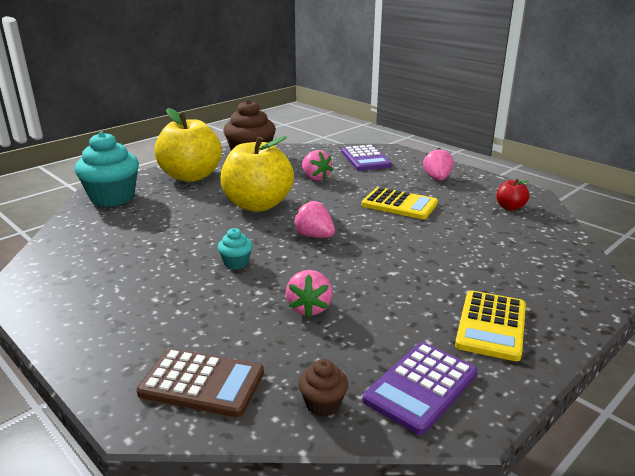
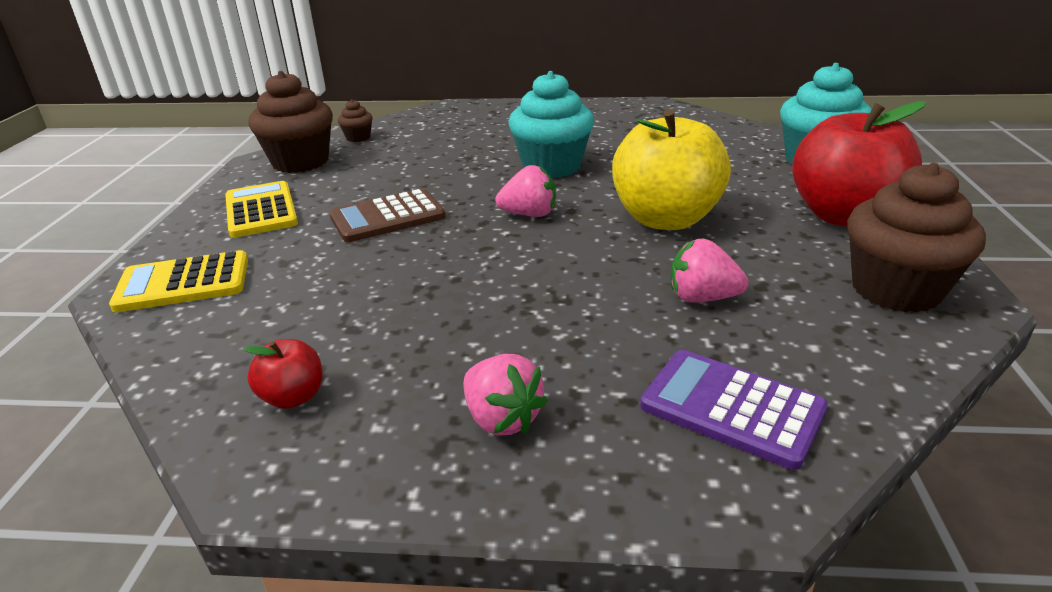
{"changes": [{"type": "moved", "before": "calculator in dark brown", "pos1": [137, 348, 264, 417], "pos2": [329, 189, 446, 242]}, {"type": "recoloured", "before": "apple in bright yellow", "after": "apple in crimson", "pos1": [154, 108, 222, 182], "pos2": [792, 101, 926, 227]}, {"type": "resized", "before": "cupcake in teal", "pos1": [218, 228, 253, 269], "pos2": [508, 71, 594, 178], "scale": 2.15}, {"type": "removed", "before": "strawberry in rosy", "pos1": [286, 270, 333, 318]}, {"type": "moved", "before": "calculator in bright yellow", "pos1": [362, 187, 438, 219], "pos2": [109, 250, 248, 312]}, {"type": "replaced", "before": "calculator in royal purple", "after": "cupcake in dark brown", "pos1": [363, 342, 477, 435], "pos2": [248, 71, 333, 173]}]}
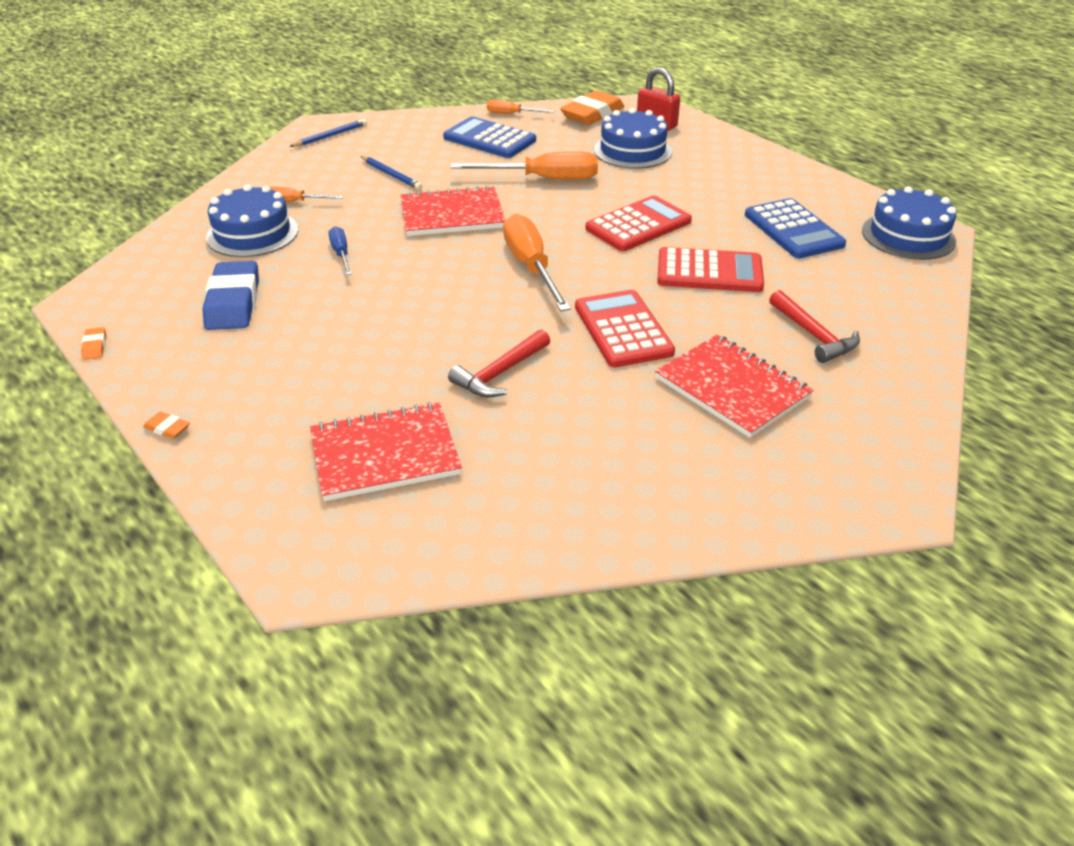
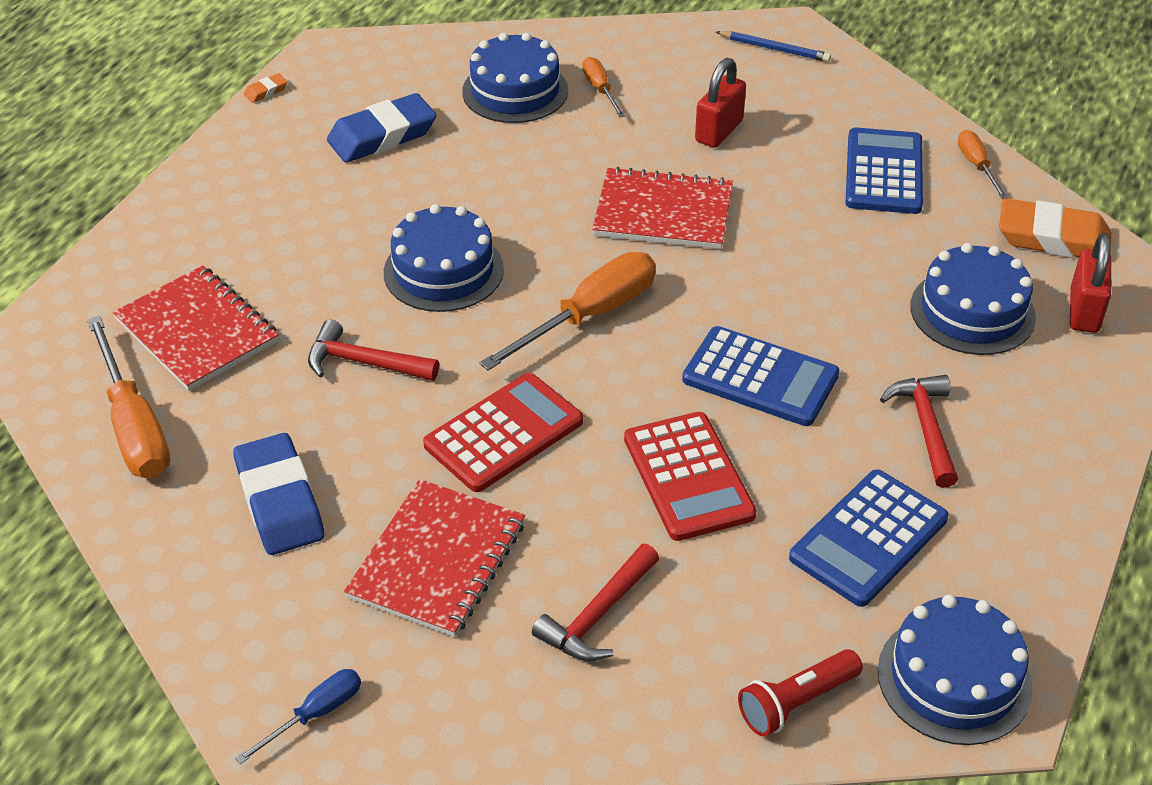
{"changes": [{"type": "removed", "before": "eraser in orange", "pos1": [143, 411, 190, 439]}, {"type": "moved", "before": "flat screwdriver in cobalt", "pos1": [329, 226, 352, 275], "pos2": [235, 669, 361, 764]}, {"type": "replaced", "before": "wooden pencil in cobalt", "after": "small lock in crimson", "pos1": [361, 156, 422, 190], "pos2": [695, 58, 746, 148]}, {"type": "turned", "before": "notepad in crimson", "pos1": [401, 185, 505, 236], "pos2": [592, 167, 733, 249], "turn": -45}, {"type": "moved", "before": "flat screwdriver in orange", "pos1": [451, 151, 598, 180], "pos2": [87, 316, 170, 478]}, {"type": "recoloured", "before": "calculator in crimson", "after": "calculator in cobalt", "pos1": [585, 196, 692, 251], "pos2": [682, 326, 839, 426]}, {"type": "added", "after": "eraser in cobalt", "pos2": [233, 433, 325, 555]}, {"type": "added", "after": "cake in cobalt", "pos2": [384, 204, 504, 312]}, {"type": "added", "after": "flashlight in crimson", "pos2": [738, 649, 863, 737]}, {"type": "added", "after": "carpenter's hammer in crimson", "pos2": [880, 375, 958, 488]}]}
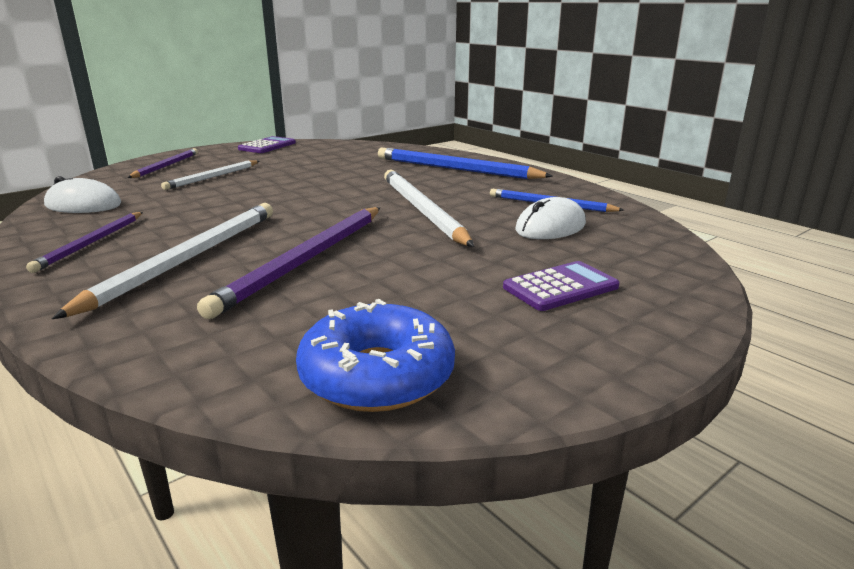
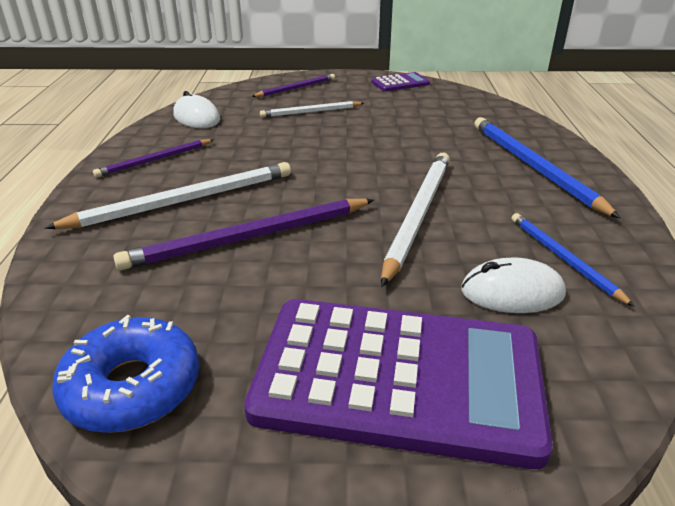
{"changes": [{"type": "resized", "before": "calculator in royal purple", "pos1": [503, 261, 619, 311], "pos2": [244, 299, 553, 469], "scale": 2.36}]}
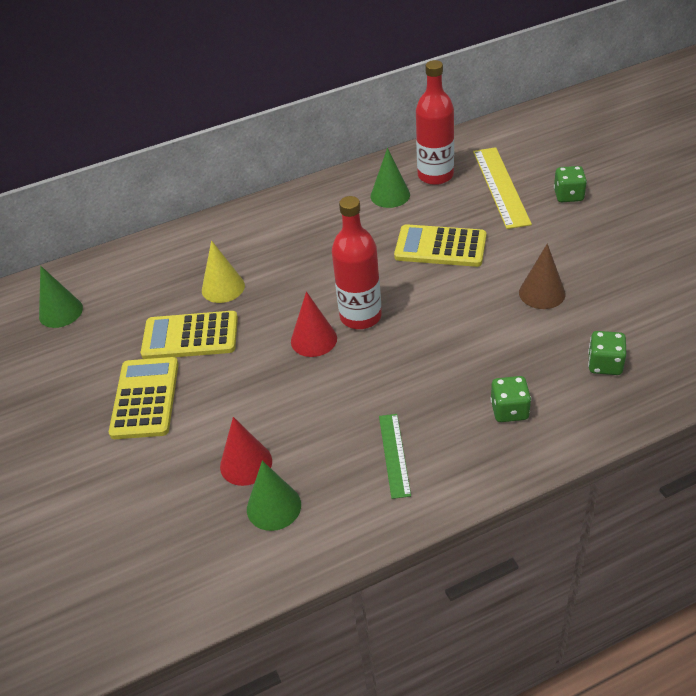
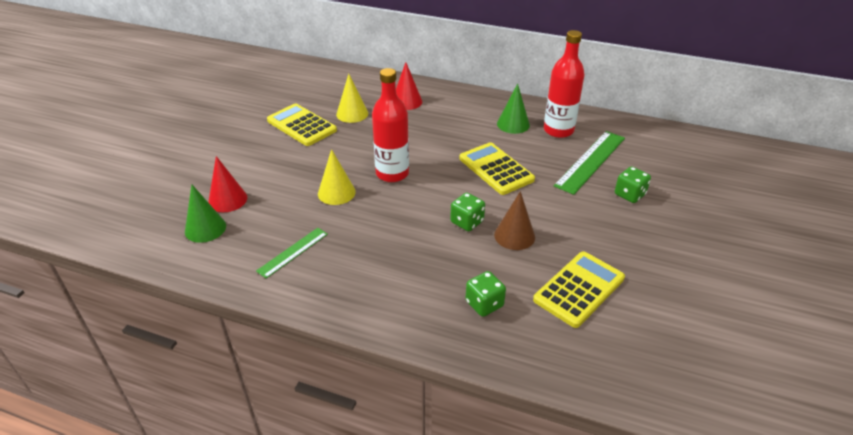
{"changes": [{"type": "removed", "before": "cone in emerald", "pos1": [39, 266, 83, 328]}, {"type": "moved", "before": "calculator in bright yellow", "pos1": [109, 357, 178, 439], "pos2": [533, 251, 625, 328]}, {"type": "moved", "before": "cone in crimson", "pos1": [291, 292, 337, 357], "pos2": [396, 62, 422, 110]}, {"type": "recoloured", "before": "ruler in bright yellow", "after": "ruler in emerald", "pos1": [473, 147, 532, 229], "pos2": [554, 131, 625, 195]}, {"type": "moved", "before": "die in emerald", "pos1": [490, 376, 531, 422], "pos2": [450, 193, 485, 231]}, {"type": "added", "after": "cone in bright yellow", "pos2": [318, 149, 356, 205]}]}
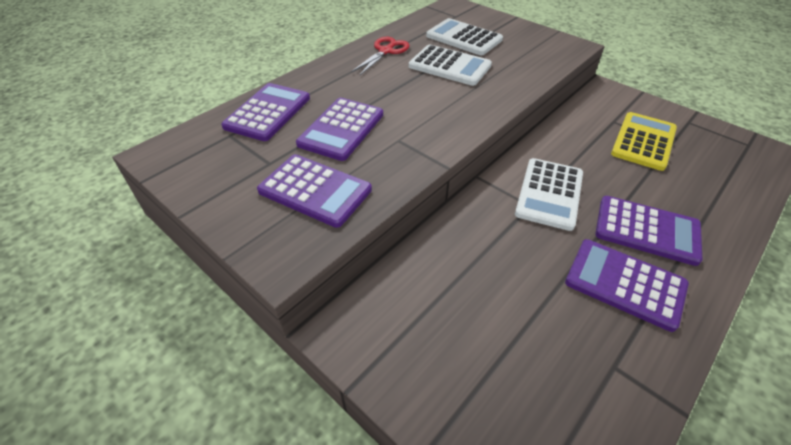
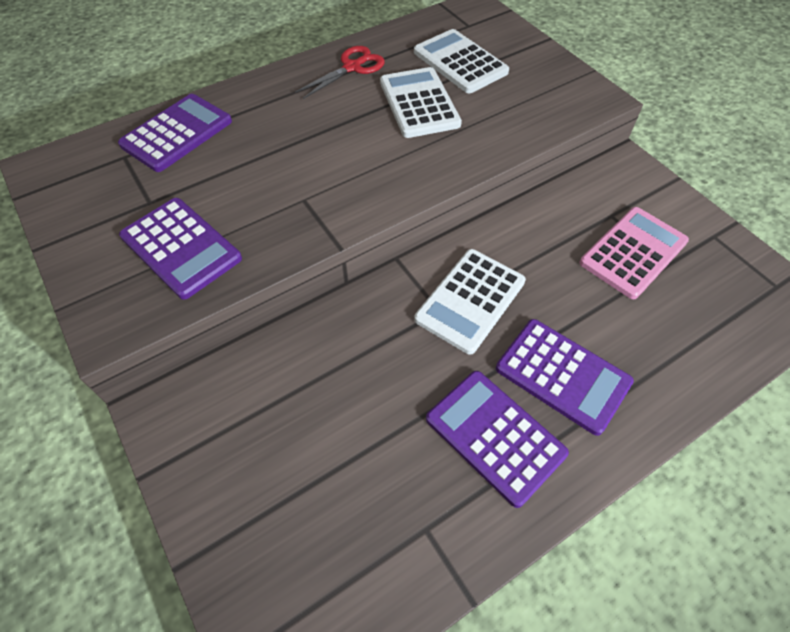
{"changes": [{"type": "removed", "before": "calculator in royal purple", "pos1": [296, 98, 383, 161]}, {"type": "turned", "before": "calculator in white", "pos1": [409, 44, 492, 86], "pos2": [380, 67, 462, 138], "turn": -150}, {"type": "recoloured", "before": "calculator in bright yellow", "after": "calculator in rosy", "pos1": [611, 112, 677, 171], "pos2": [580, 207, 689, 299]}]}
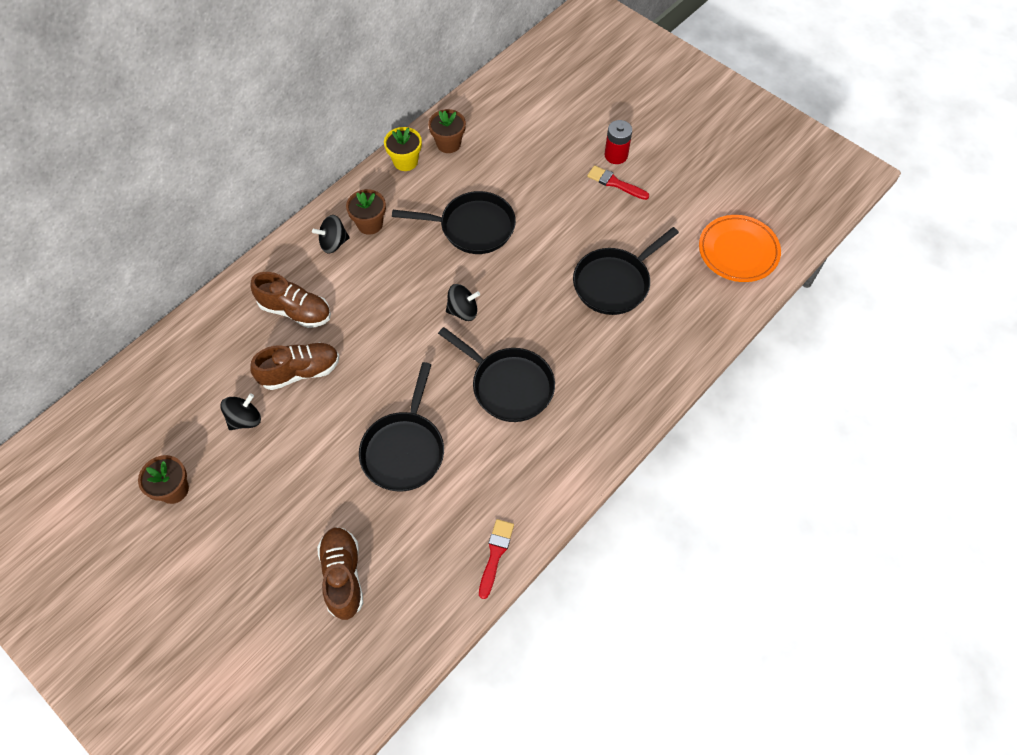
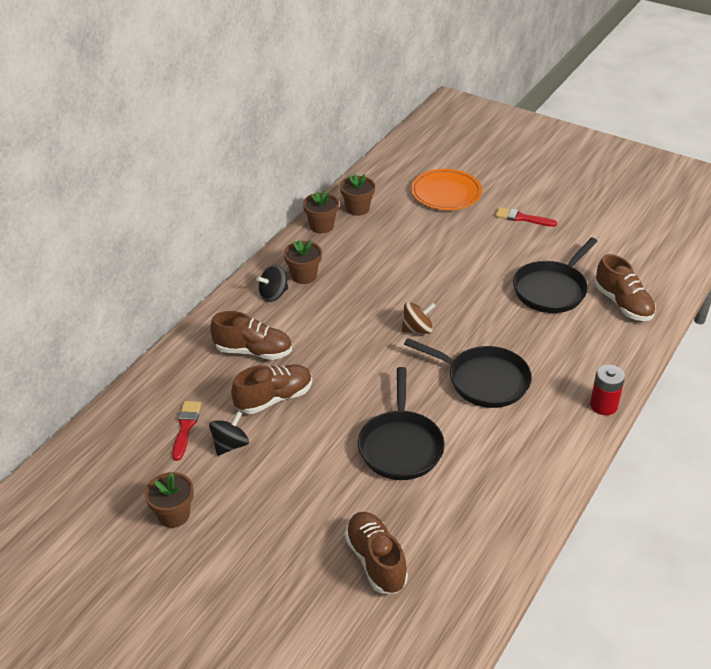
{"changes": [{"type": "recoloured", "before": "plant pot in bright yellow", "after": "plant pot in dark brown", "pos1": [384, 127, 422, 171], "pos2": [303, 190, 339, 233]}, {"type": "removed", "before": "frying pan in ebony", "pos1": [392, 191, 516, 254]}, {"type": "recoloured", "before": "whirligig in ebony", "after": "whirligig in dark brown", "pos1": [446, 284, 480, 321], "pos2": [402, 302, 435, 334]}, {"type": "moved", "before": "brush in crimson", "pos1": [479, 519, 514, 599], "pos2": [172, 401, 201, 461]}, {"type": "moved", "before": "battery in crimson", "pos1": [605, 120, 632, 164], "pos2": [590, 364, 625, 415]}, {"type": "moved", "before": "flat dish in orange", "pos1": [699, 215, 781, 282], "pos2": [411, 169, 482, 210]}, {"type": "added", "after": "lace-up shoe in dark brown", "pos2": [595, 254, 656, 321]}]}
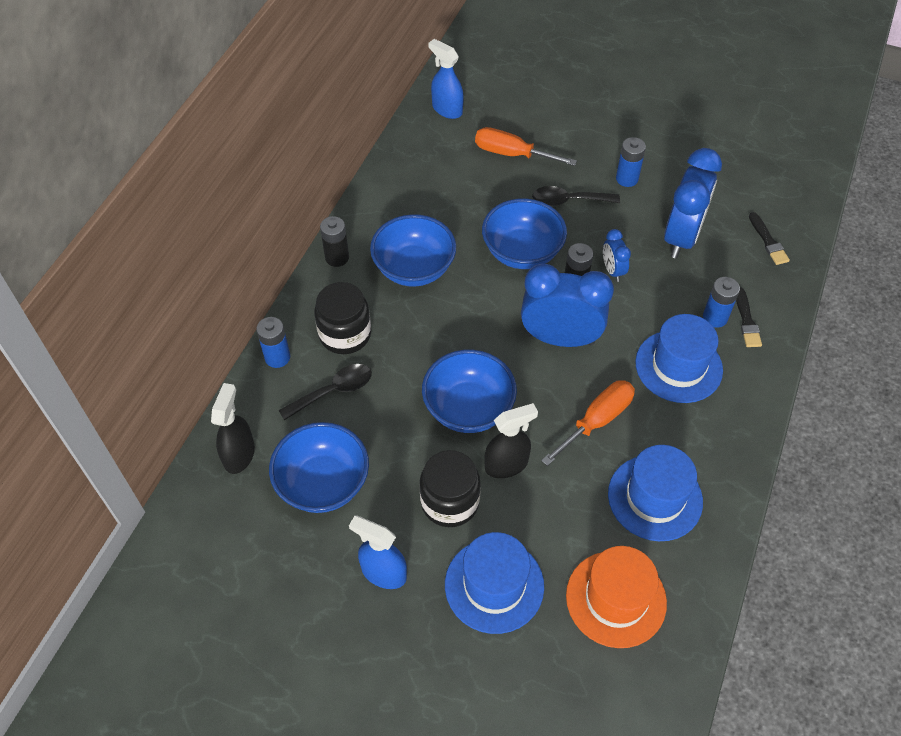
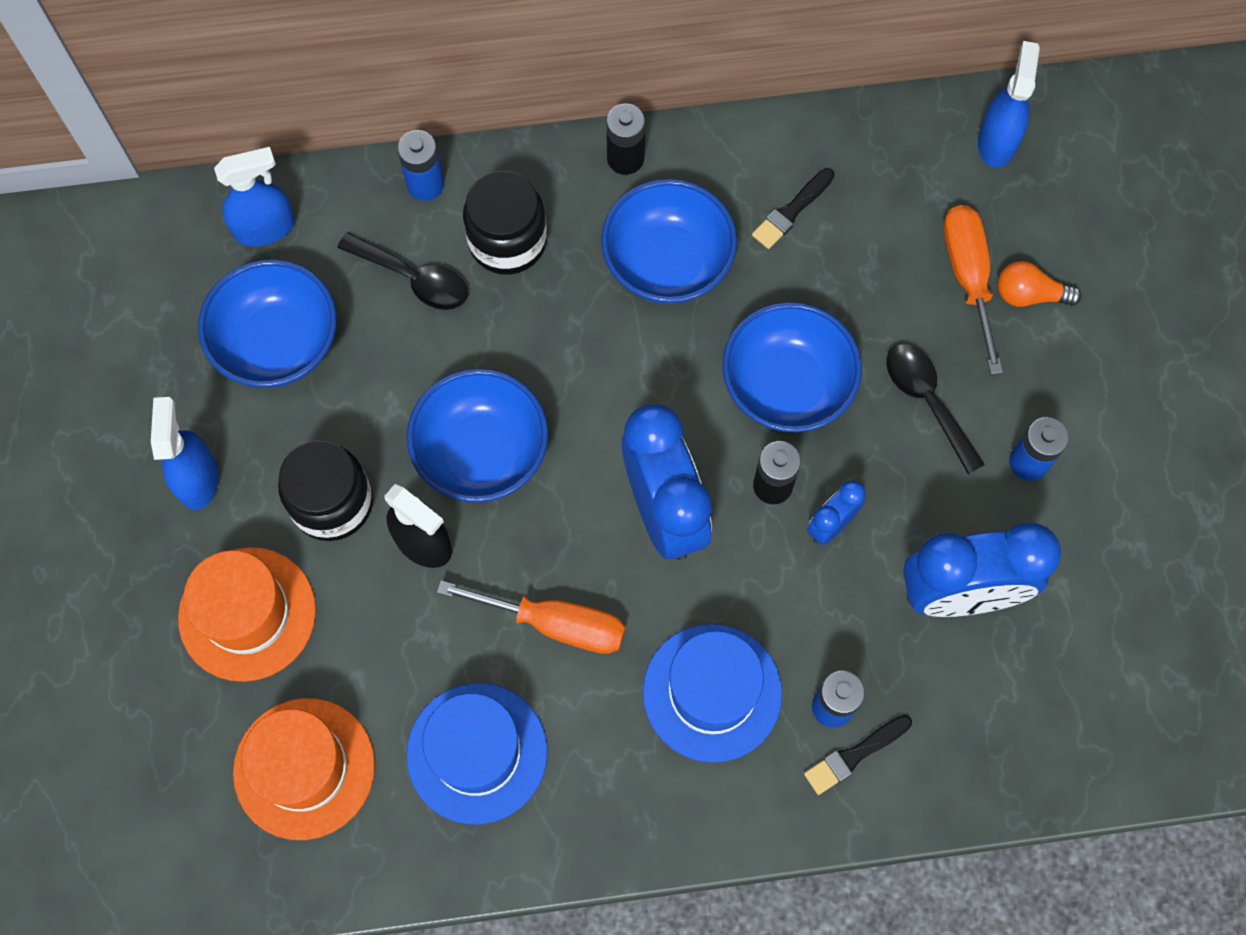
{"changes": [{"type": "recoloured", "before": "spray cleaner in ebony", "after": "spray cleaner in cobalt", "pos1": [211, 383, 255, 474], "pos2": [214, 147, 295, 246]}, {"type": "recoloured", "before": "top hat in cobalt", "after": "top hat in orange", "pos1": [445, 532, 544, 634], "pos2": [178, 547, 316, 682]}, {"type": "moved", "before": "brush in ebony", "pos1": [749, 212, 790, 265], "pos2": [752, 168, 834, 249]}, {"type": "added", "after": "lightbulb in orange", "pos2": [998, 261, 1082, 307]}]}
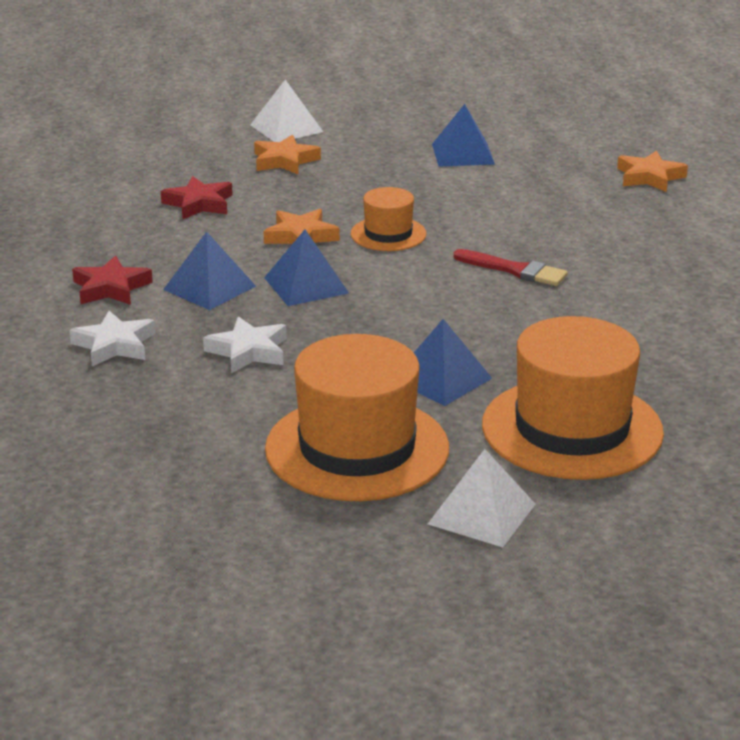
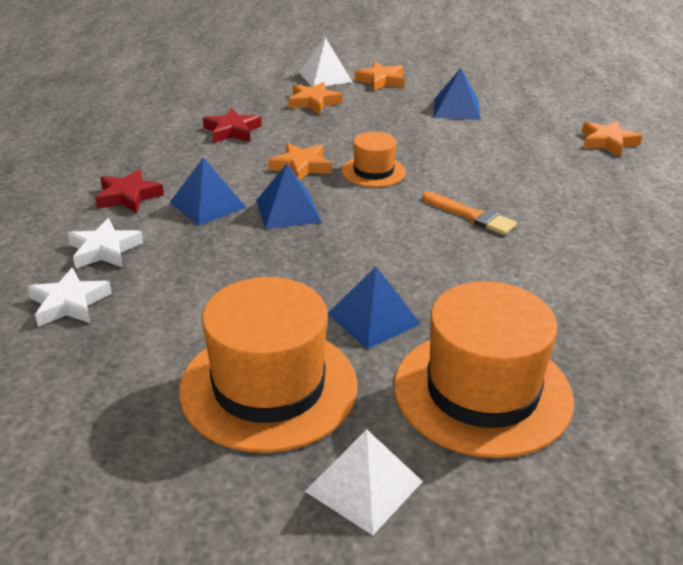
{"changes": [{"type": "moved", "before": "five-pointed star in white", "pos1": [203, 316, 286, 373], "pos2": [27, 268, 112, 327]}, {"type": "recoloured", "before": "brush in crimson", "after": "brush in orange", "pos1": [453, 249, 568, 286], "pos2": [422, 191, 517, 235]}, {"type": "added", "after": "five-pointed star in orange", "pos2": [354, 61, 404, 91]}]}
